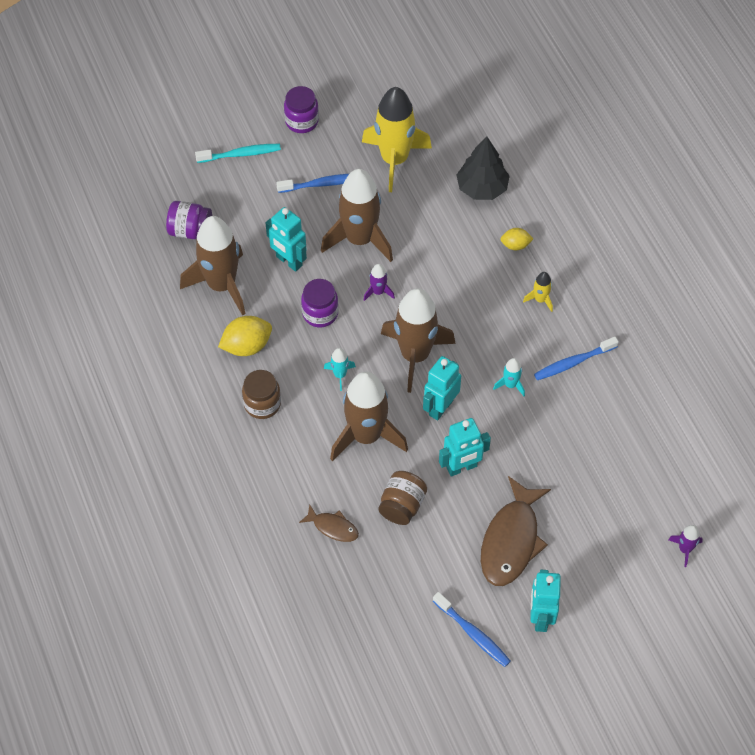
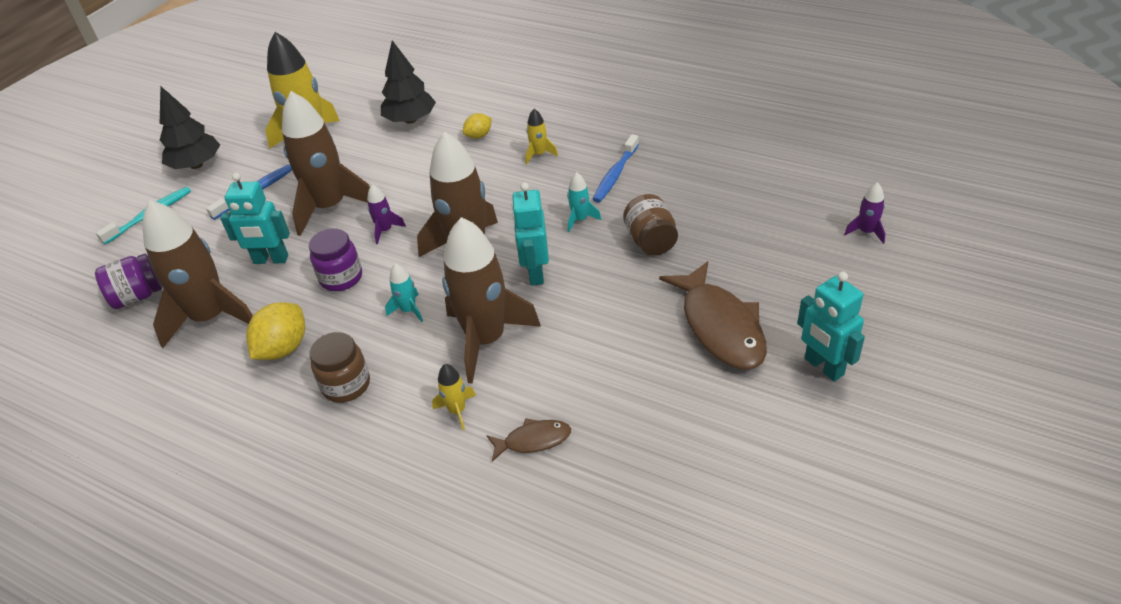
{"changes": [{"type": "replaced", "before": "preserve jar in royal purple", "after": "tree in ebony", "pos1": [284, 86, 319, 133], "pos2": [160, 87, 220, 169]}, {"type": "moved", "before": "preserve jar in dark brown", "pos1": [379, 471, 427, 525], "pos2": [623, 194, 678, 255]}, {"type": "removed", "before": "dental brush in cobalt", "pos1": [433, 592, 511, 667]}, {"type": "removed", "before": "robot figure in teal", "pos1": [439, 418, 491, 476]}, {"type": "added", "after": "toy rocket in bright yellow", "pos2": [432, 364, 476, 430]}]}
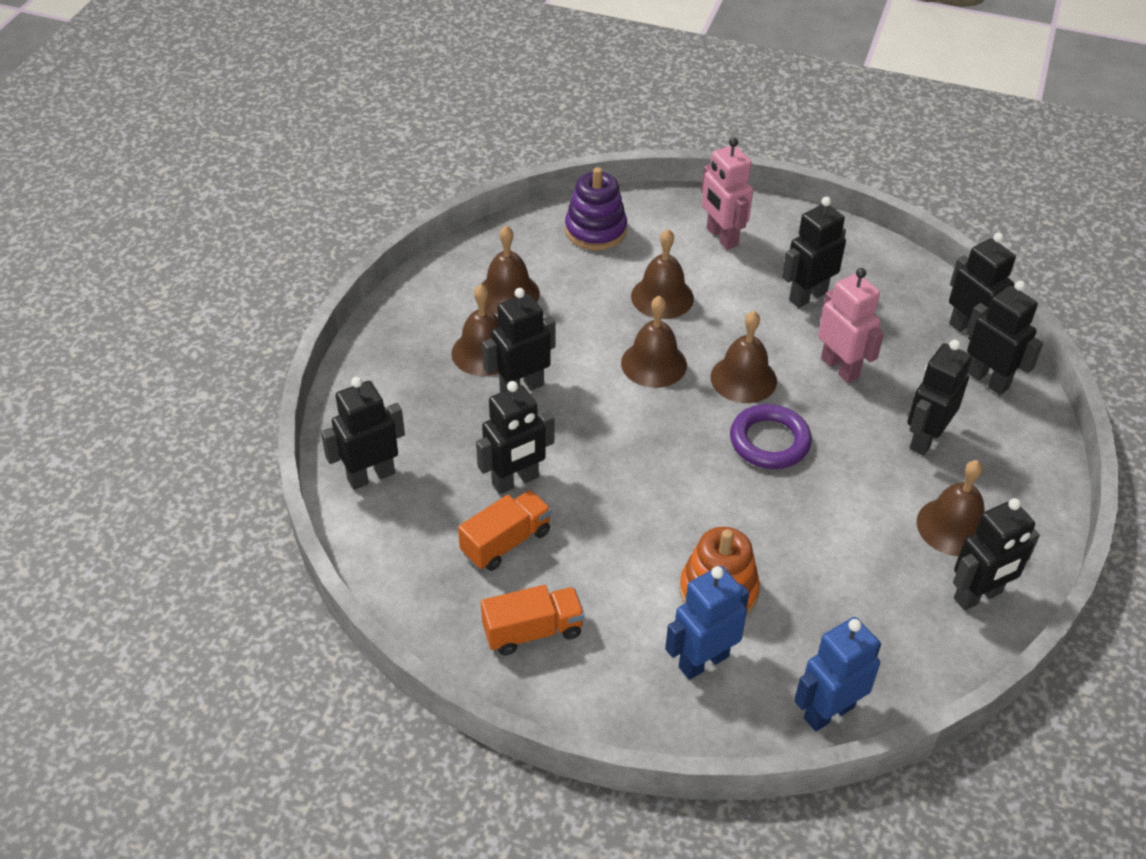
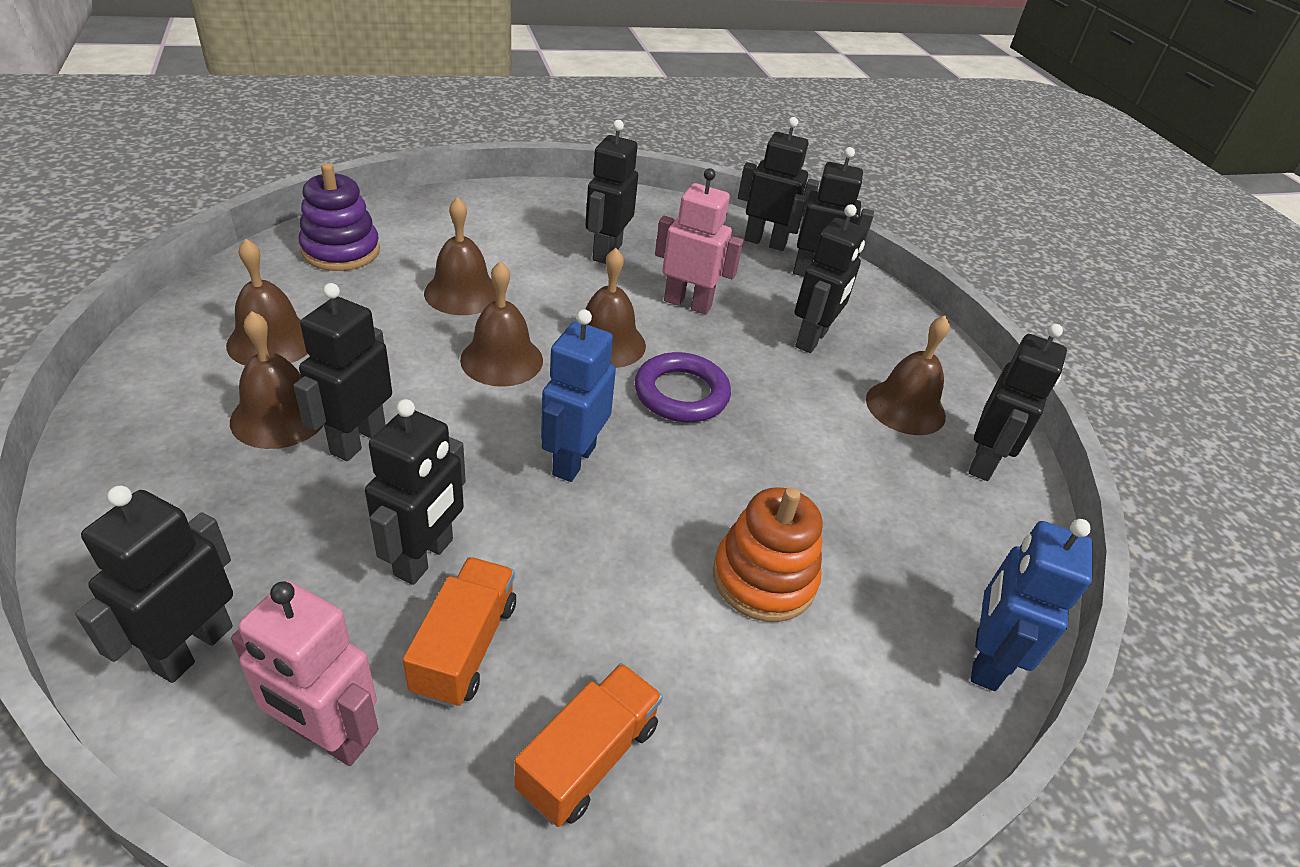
{"changes": [{"type": "moved", "before": "robot figure in cobalt", "pos1": [665, 566, 749, 680], "pos2": [541, 309, 616, 482]}, {"type": "moved", "before": "robot figure in rosy", "pos1": [701, 138, 753, 250], "pos2": [231, 581, 379, 766]}, {"type": "turned", "before": "robot figure in ebony", "pos1": [907, 340, 972, 456], "pos2": [794, 204, 867, 353], "turn": -150}]}
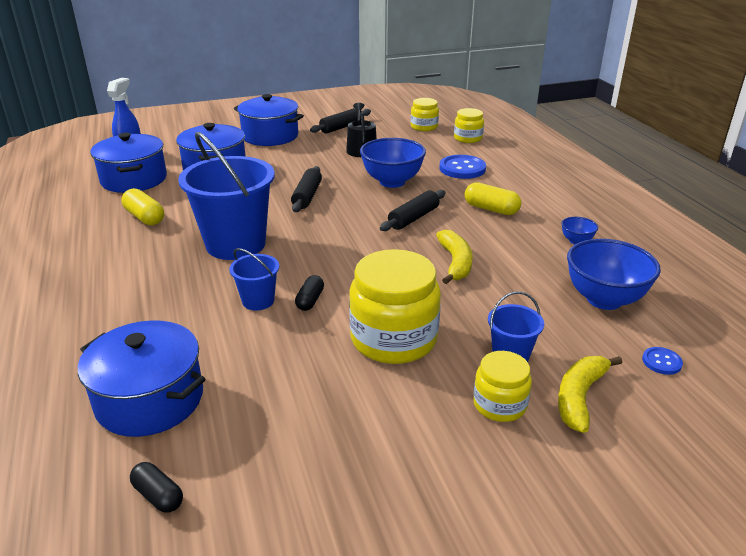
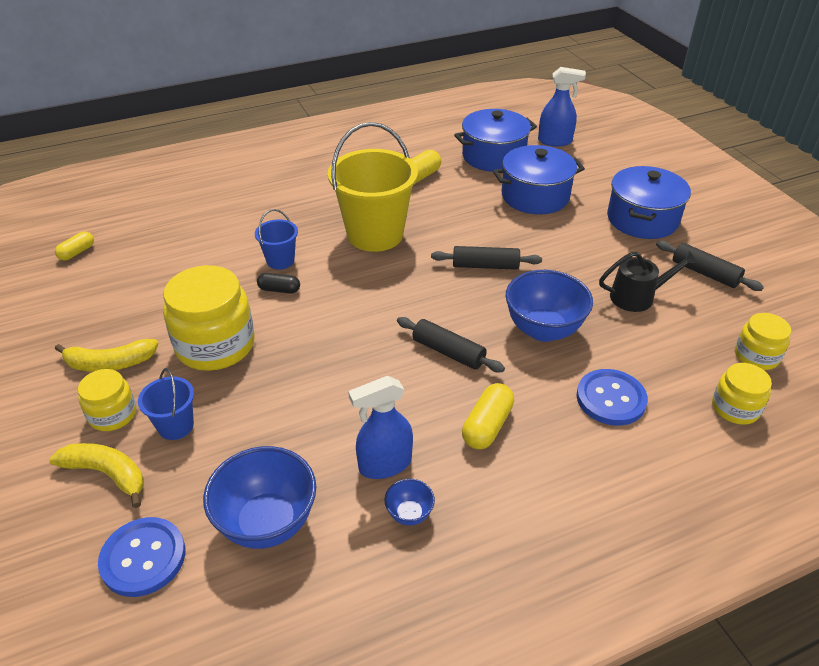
{"changes": [{"type": "removed", "before": "pot in cobalt", "pos1": [78, 320, 205, 437]}, {"type": "recoloured", "before": "pill in ebony", "after": "pill in bright yellow", "pos1": [130, 462, 183, 513], "pos2": [55, 231, 94, 260]}, {"type": "recoloured", "before": "pail in cobalt", "after": "pail in bright yellow", "pos1": [178, 132, 275, 260], "pos2": [328, 122, 418, 252]}, {"type": "moved", "before": "banana in bright yellow", "pos1": [436, 230, 473, 284], "pos2": [55, 339, 159, 372]}, {"type": "resized", "before": "sewing button in cobalt", "pos1": [642, 347, 683, 375], "pos2": [98, 517, 185, 597], "scale": 1.96}, {"type": "added", "after": "spray cleaner in cobalt", "pos2": [348, 376, 413, 479]}]}
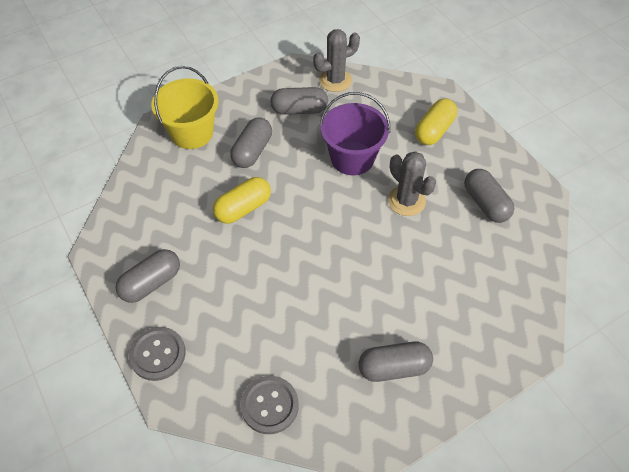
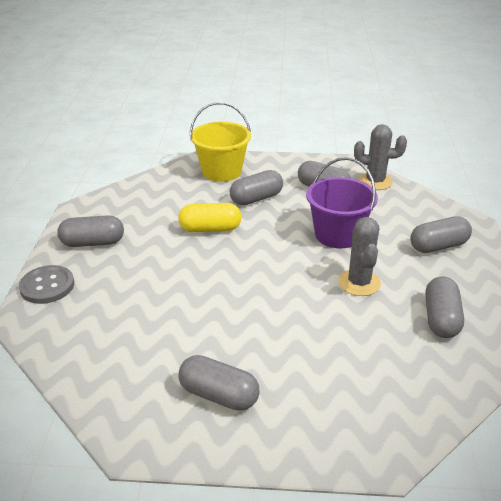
{"changes": [{"type": "removed", "before": "sewing button in ash-grey", "pos1": [241, 376, 299, 434]}, {"type": "recoloured", "before": "pill in bright yellow", "after": "pill in ash-grey", "pos1": [415, 98, 457, 145], "pos2": [410, 216, 472, 253]}]}
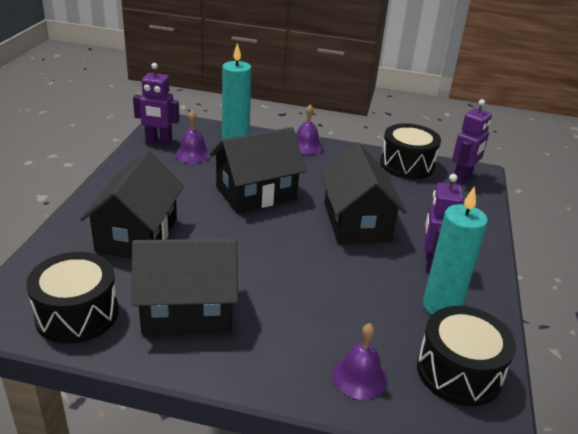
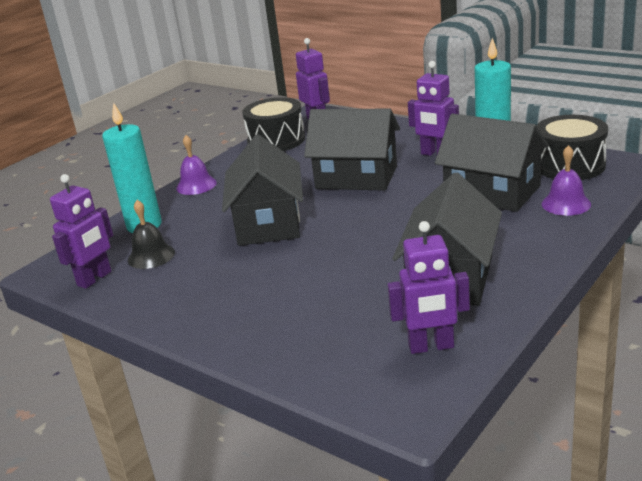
{"changes": [{"type": "replaced", "before": "toy drum in ebony", "after": "robot figure in royal purple", "pos1": [26, 252, 119, 344], "pos2": [388, 221, 470, 354]}, {"type": "moved", "before": "toy house in ebony", "pos1": [80, 150, 184, 258], "pos2": [435, 114, 549, 212]}, {"type": "recoloured", "before": "bell in royal purple", "after": "bell in ebony", "pos1": [175, 111, 211, 163], "pos2": [128, 200, 175, 269]}]}
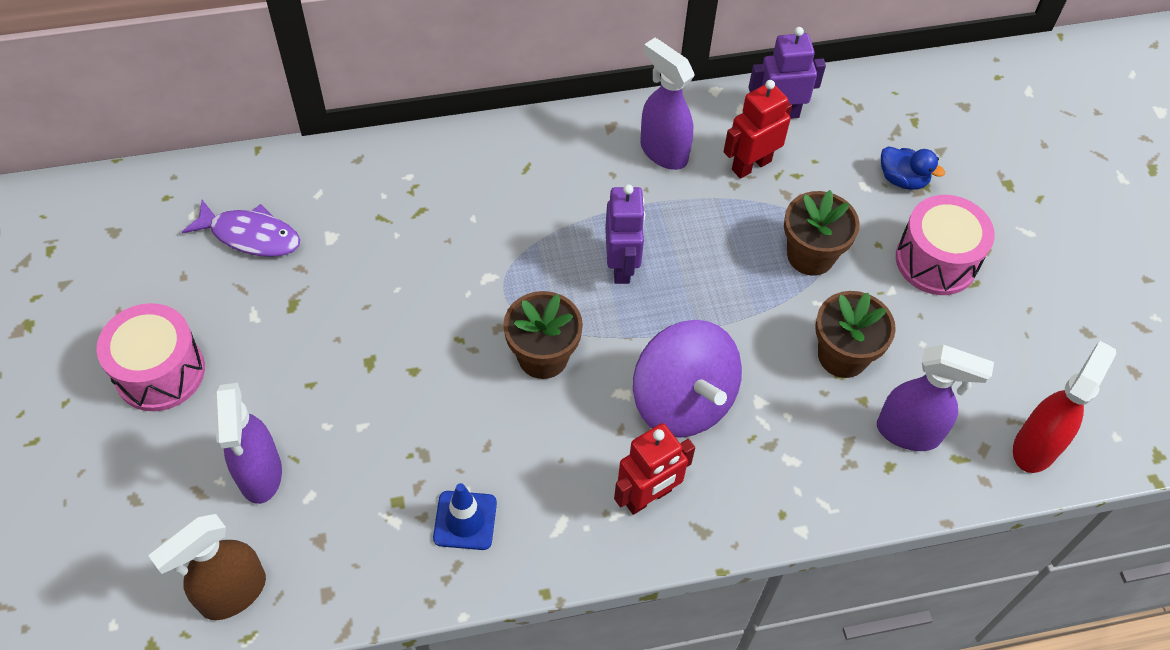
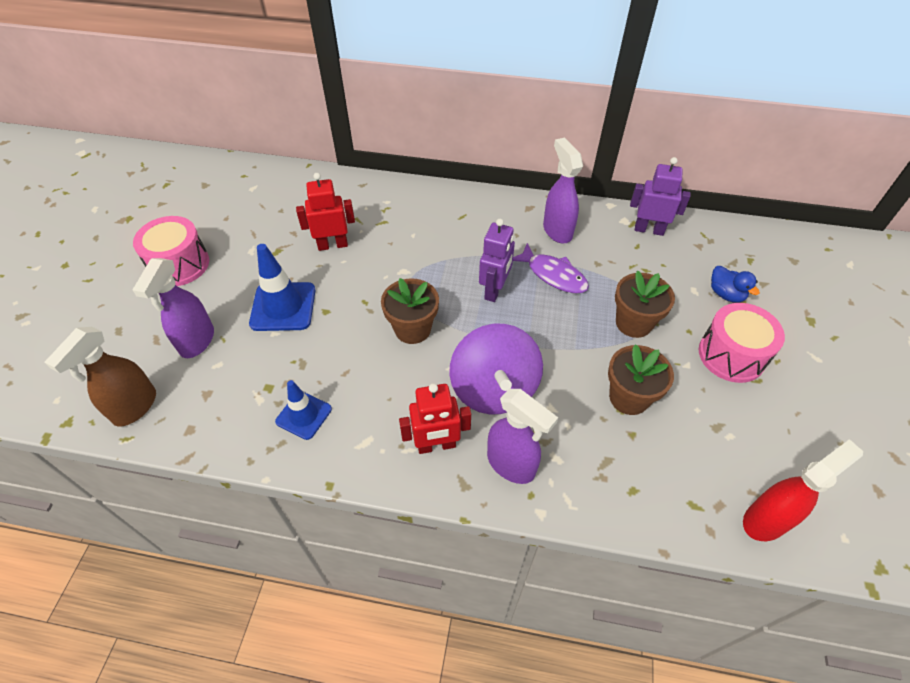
{"changes": [{"type": "turned", "before": "spray cleaner in dark brown", "pos1": [148, 514, 266, 620], "pos2": [44, 327, 156, 427], "turn": -45}, {"type": "moved", "before": "toy fish in royal purple", "pos1": [182, 200, 300, 257], "pos2": [513, 243, 589, 294]}, {"type": "moved", "before": "robot figure in crimson", "pos1": [724, 80, 792, 179], "pos2": [296, 173, 355, 251]}, {"type": "moved", "before": "spray cleaner in royal purple", "pos1": [877, 345, 994, 451], "pos2": [487, 389, 558, 484]}, {"type": "added", "after": "safety cone in cobalt", "pos2": [249, 244, 315, 331]}]}
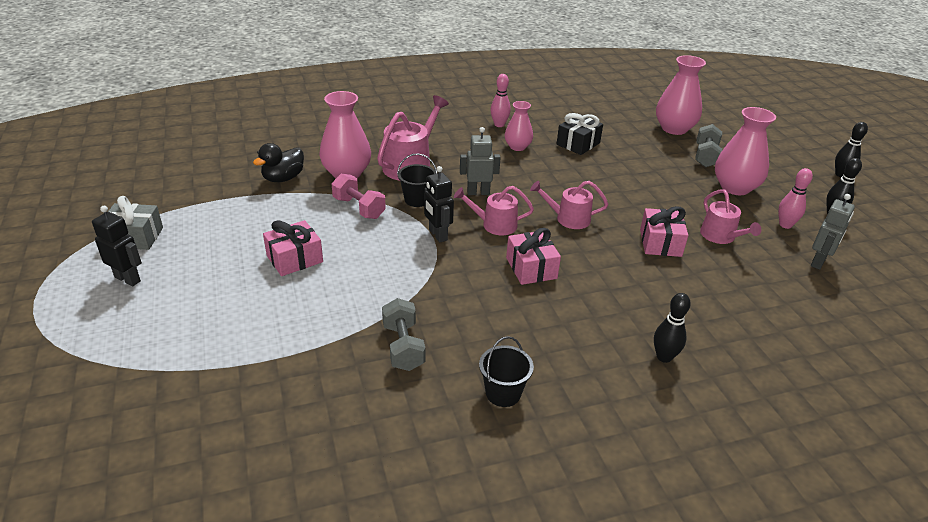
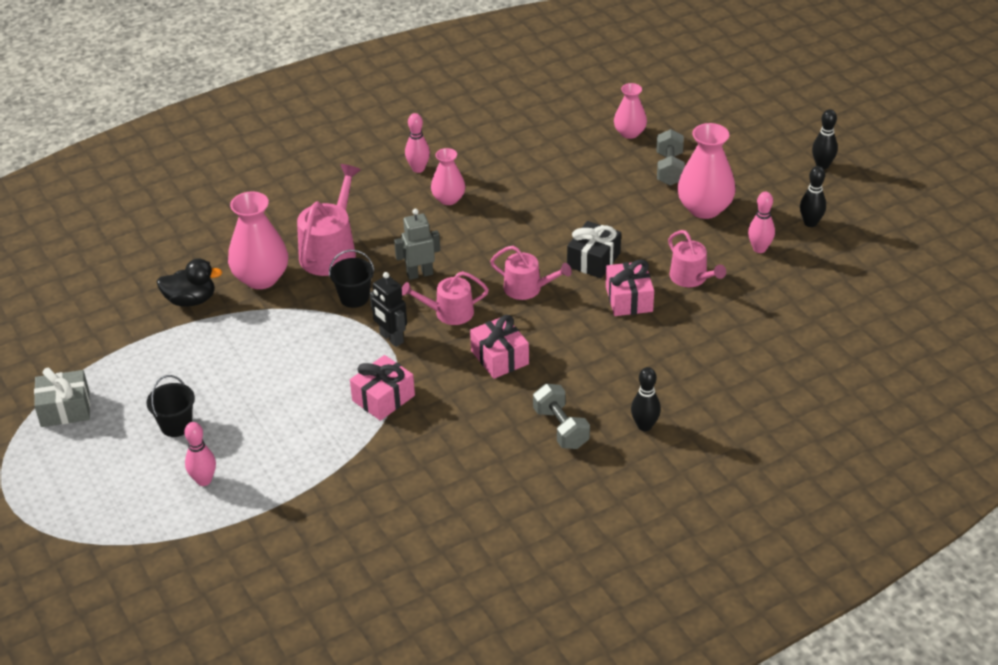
{"changes": [{"type": "removed", "before": "robot figure in ebony", "pos1": [92, 206, 142, 286]}, {"type": "turned", "before": "duck in ebony", "pos1": [253, 143, 304, 182], "pos2": [157, 259, 222, 307], "turn": -120}, {"type": "moved", "before": "present in rosy", "pos1": [263, 220, 323, 276], "pos2": [350, 355, 415, 421]}, {"type": "removed", "before": "dumbbell in rosy", "pos1": [332, 173, 386, 219]}, {"type": "moved", "before": "dumbbell in ash-grey", "pos1": [382, 298, 426, 371], "pos2": [533, 384, 590, 449]}, {"type": "moved", "before": "pail in ebony", "pos1": [479, 336, 534, 407], "pos2": [146, 375, 195, 437]}, {"type": "turned", "before": "sprinkling can in rosy", "pos1": [530, 181, 608, 229], "pos2": [490, 246, 572, 300], "turn": -150}, {"type": "moved", "before": "present in ebony", "pos1": [557, 113, 603, 155], "pos2": [567, 221, 621, 278]}, {"type": "resized", "before": "flower vase in rosy", "pos1": [656, 55, 706, 135], "pos2": [614, 83, 647, 139], "scale": 0.61}, {"type": "removed", "before": "robot figure in ash-grey", "pos1": [811, 194, 855, 270]}, {"type": "added", "after": "bowling pin in rosy", "pos2": [184, 422, 216, 486]}]}
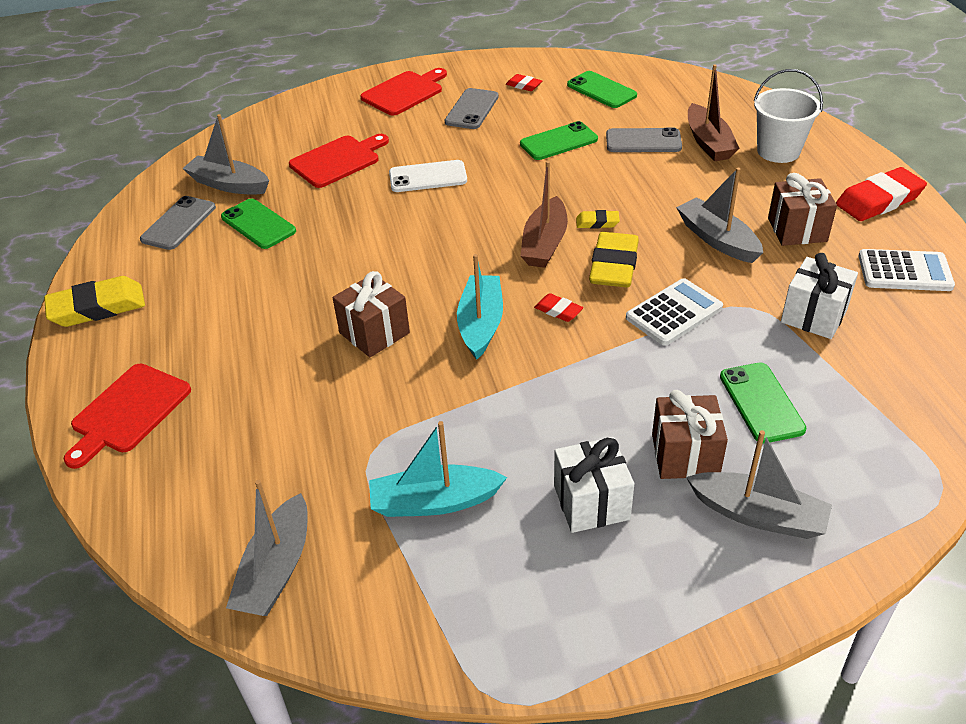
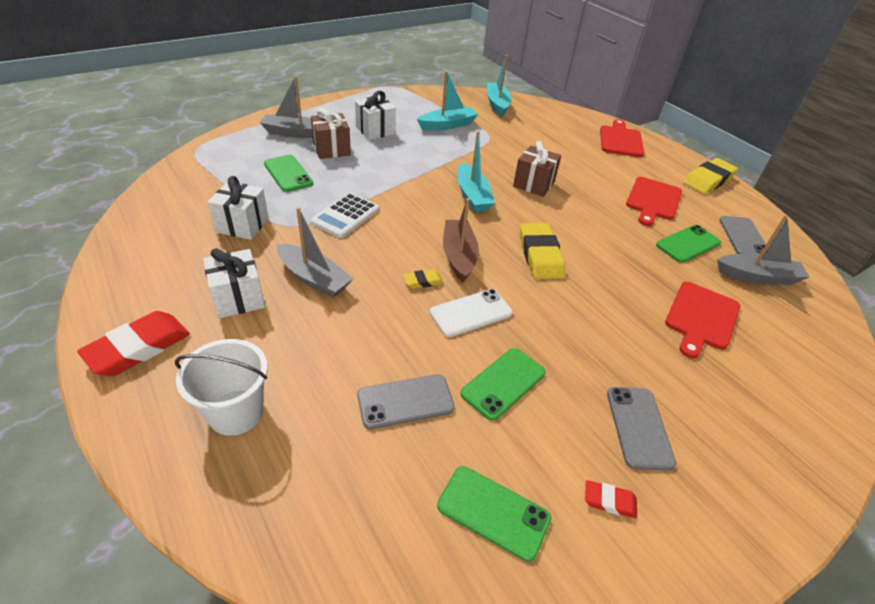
{"changes": [{"type": "turned", "before": "smartphone in emerald", "pos1": [221, 199, 296, 249], "pos2": [656, 225, 721, 263], "turn": -60}, {"type": "recoloured", "before": "sailboat in ash-grey", "after": "sailboat in teal", "pos1": [226, 480, 307, 616], "pos2": [487, 55, 512, 117]}, {"type": "moved", "before": "cutting board in crimson", "pos1": [360, 68, 447, 116], "pos2": [626, 177, 682, 226]}, {"type": "moved", "before": "smartphone in white", "pos1": [389, 160, 467, 192], "pos2": [430, 289, 513, 337]}, {"type": "removed", "before": "eraser in crimson", "pos1": [534, 293, 583, 322]}, {"type": "moved", "before": "eraser in bright yellow", "pos1": [589, 232, 639, 288], "pos2": [520, 223, 565, 279]}, {"type": "removed", "before": "sailboat in dark brown", "pos1": [688, 64, 740, 161]}, {"type": "recoloured", "before": "present in dark brown", "after": "present in white", "pos1": [768, 173, 837, 246], "pos2": [203, 248, 265, 318]}, {"type": "removed", "before": "calculator in white", "pos1": [858, 249, 955, 291]}]}
